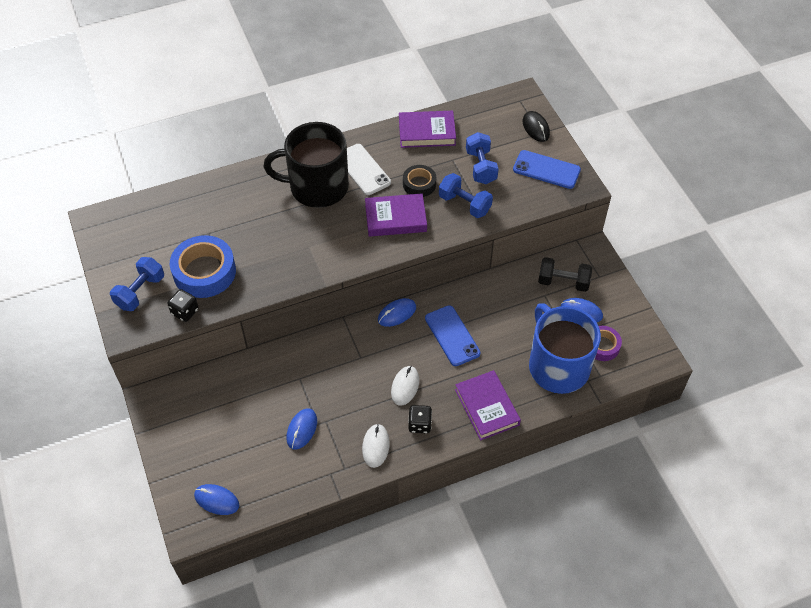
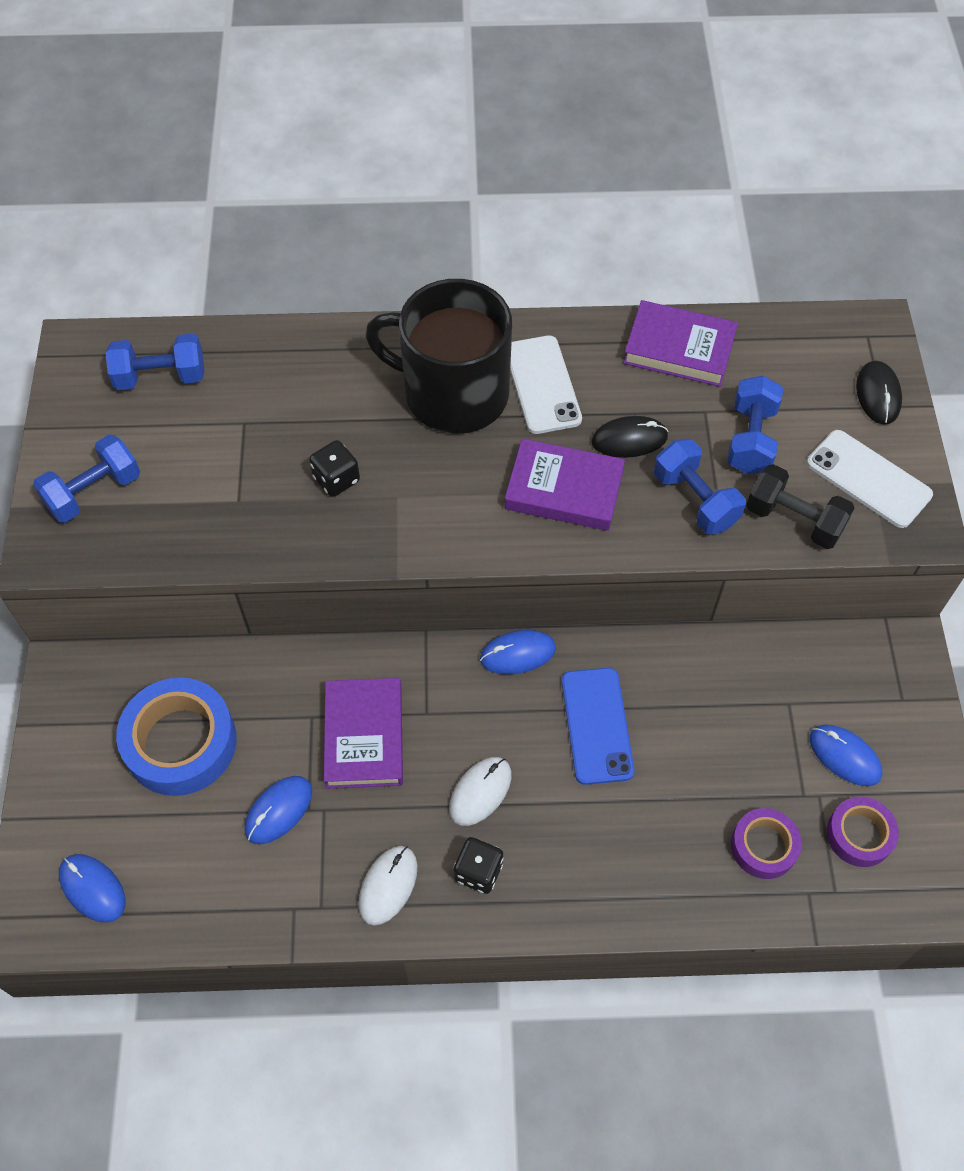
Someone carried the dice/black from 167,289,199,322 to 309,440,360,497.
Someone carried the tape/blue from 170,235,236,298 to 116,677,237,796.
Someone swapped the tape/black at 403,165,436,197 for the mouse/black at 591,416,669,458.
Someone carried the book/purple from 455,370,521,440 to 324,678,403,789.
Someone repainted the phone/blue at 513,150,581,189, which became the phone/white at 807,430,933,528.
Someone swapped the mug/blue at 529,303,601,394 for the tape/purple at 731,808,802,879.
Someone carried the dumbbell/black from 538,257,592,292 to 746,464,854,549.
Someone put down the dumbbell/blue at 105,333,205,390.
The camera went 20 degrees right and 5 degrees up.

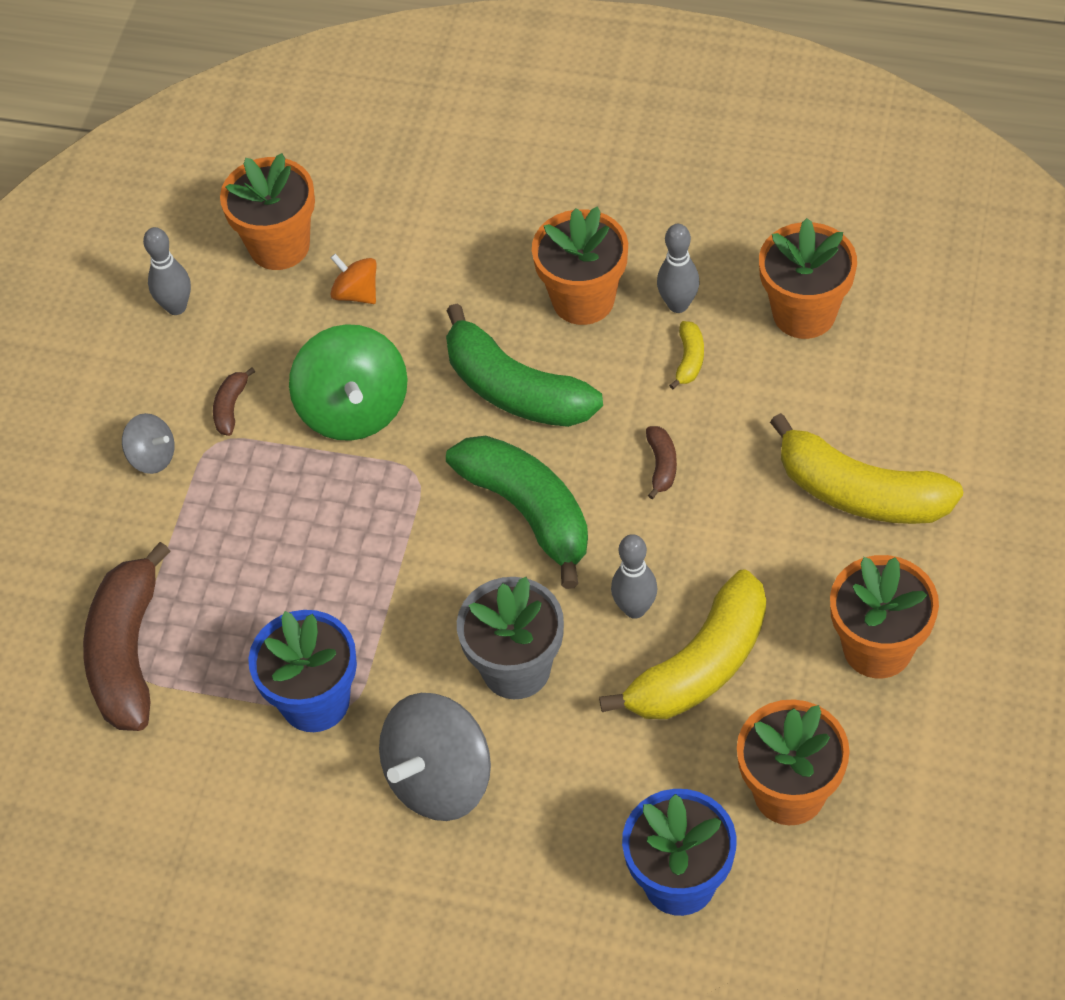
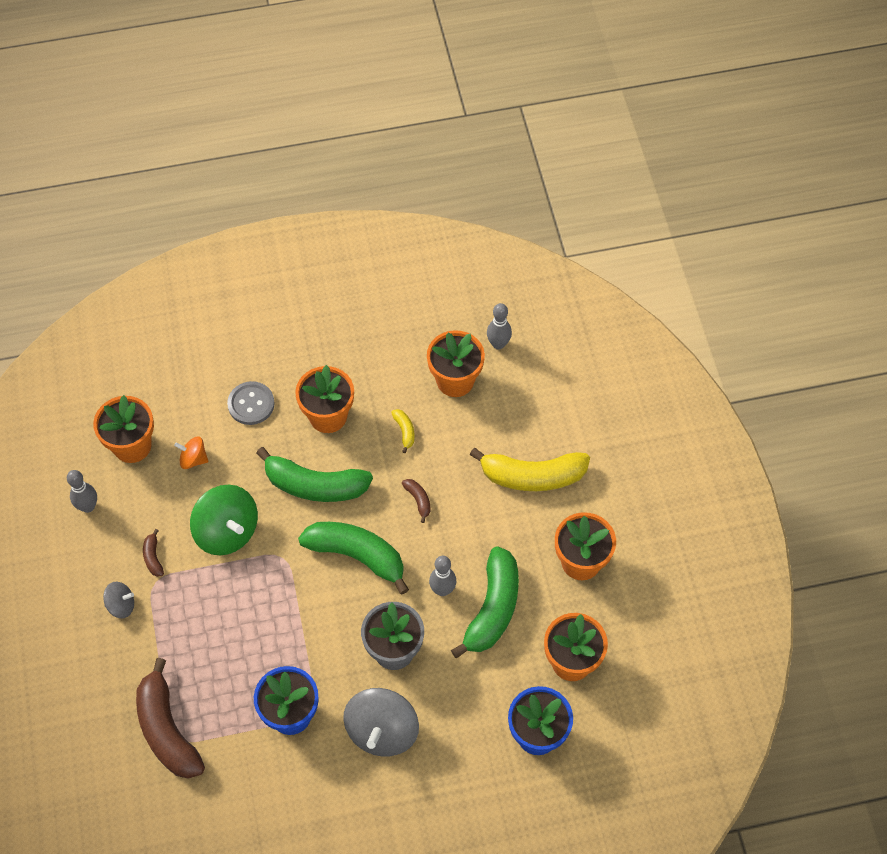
Someone repainted the banana/yellow at 599,569,766,719, which became the banana/green at 451,546,519,658.
Someone carried the bowling pin/grey from 657,224,700,313 to 487,303,512,350.
Someone put down the button/grey at 227,381,275,425.
The camera went 30 degrees left and 5 degrees up.

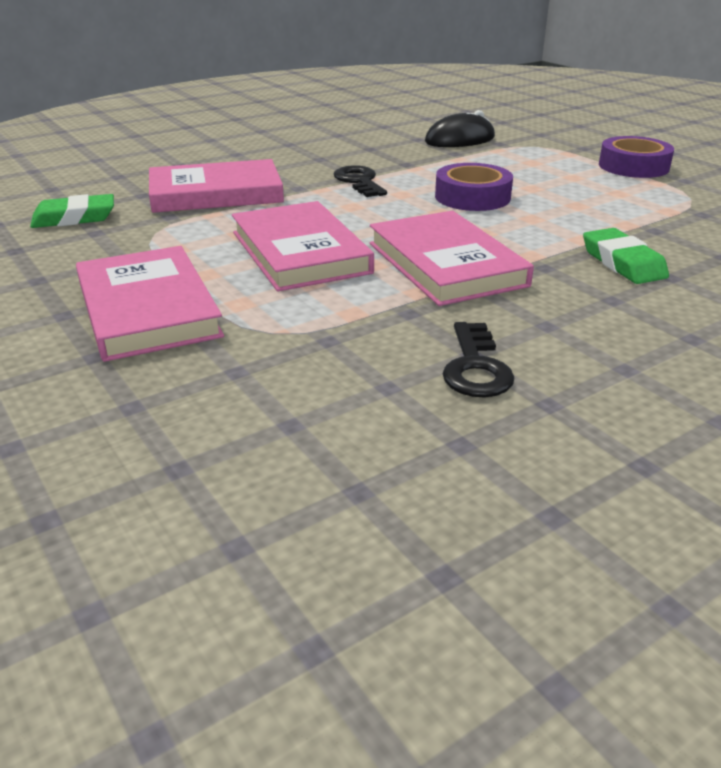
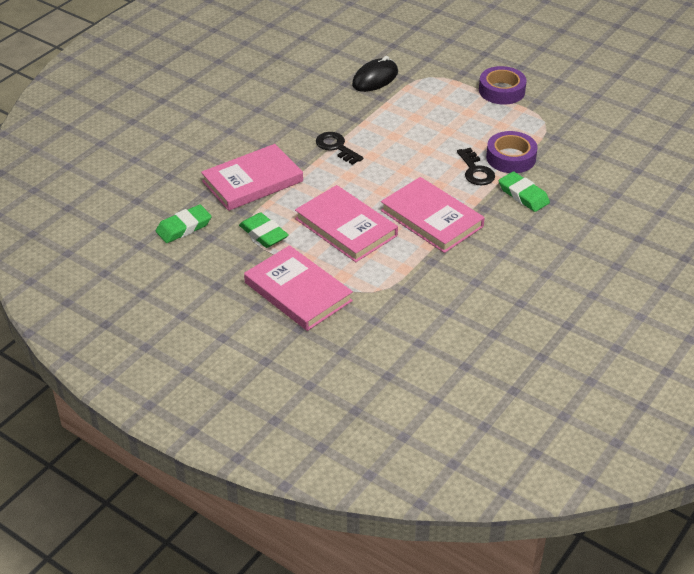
Someone carried the tape/purple from 435,163,513,211 to 486,131,537,173.
Someone carried the key/black from 442,322,514,397 to 457,148,495,185.
Someone put down the eraser/green at 239,212,288,248.
The camera went 20 degrees left and 10 degrees up.

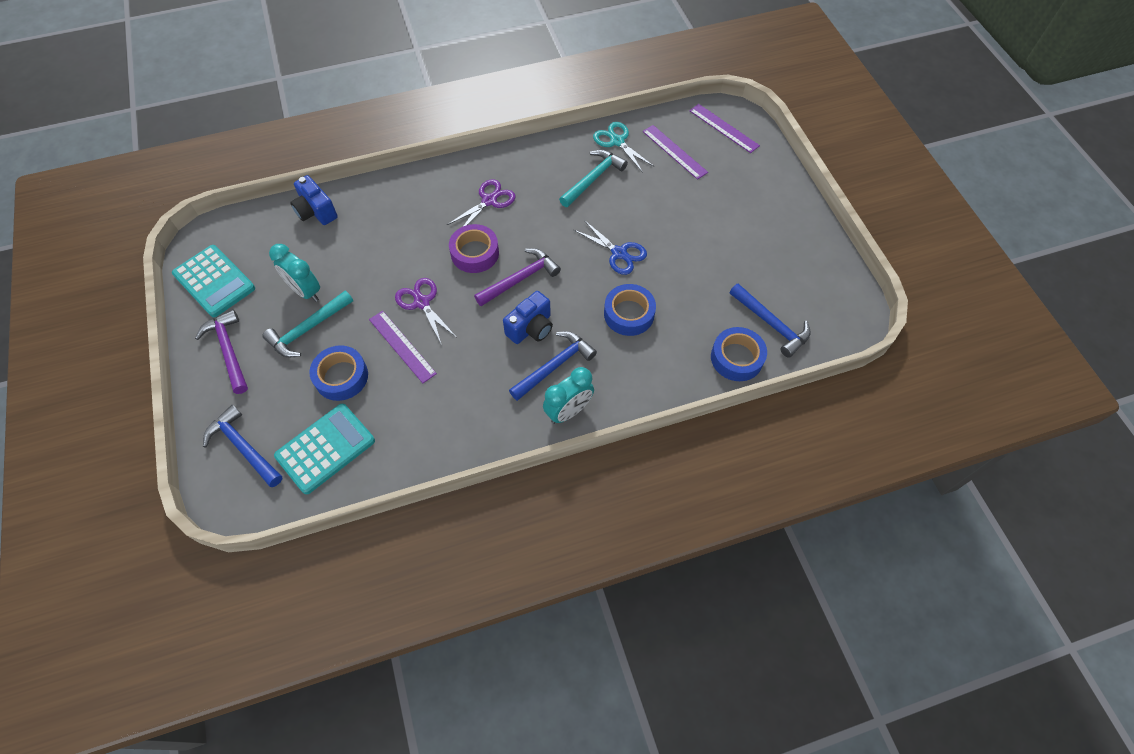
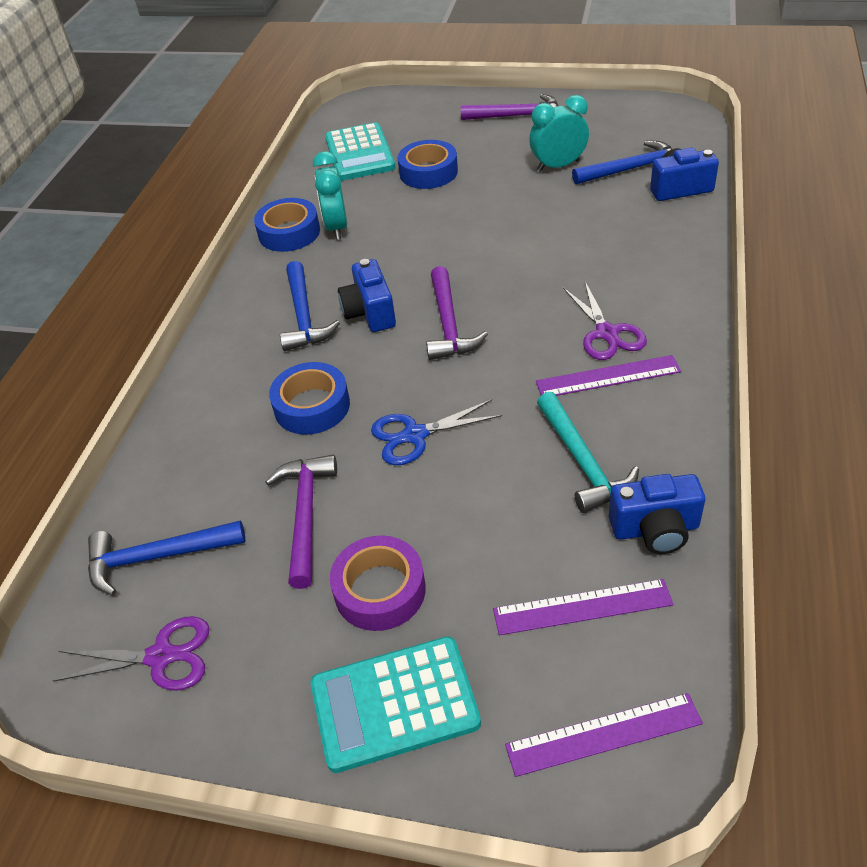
Someone carried the calculator/turquoise from 172,245,255,317 to 311,637,481,773.
Someone carried the hammer/blue from 203,405,282,487 to 572,141,672,184.
Someone took away the hammer/turquoise at 262,290,353,357.
Someone carried the ruler/purple from 369,311,437,383 to 536,355,681,396.
Someone carried the scissors/purple from 395,278,456,343 to 53,616,210,691.
Someone carried the tape/purple from 449,224,499,273 to 330,535,426,631.
Someone carried the clock/turquoise from 543,367,594,424 to 313,151,347,240.
Someone swapped the scissors/turquoise at 593,122,655,173 for the camera/blue at 609,474,705,554.
Someone carried the tape/blue from 711,327,767,381 to 254,198,320,252.
Someone put down the hammer/purple at 265,455,337,589.
The camera went 125 degrees right and 15 degrees down.

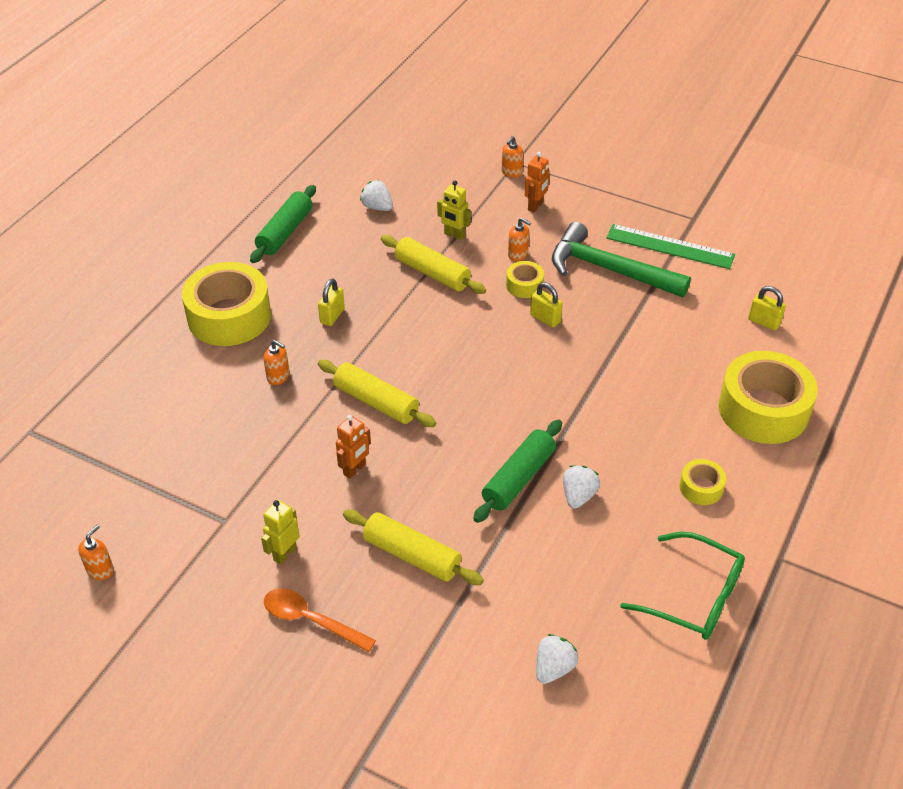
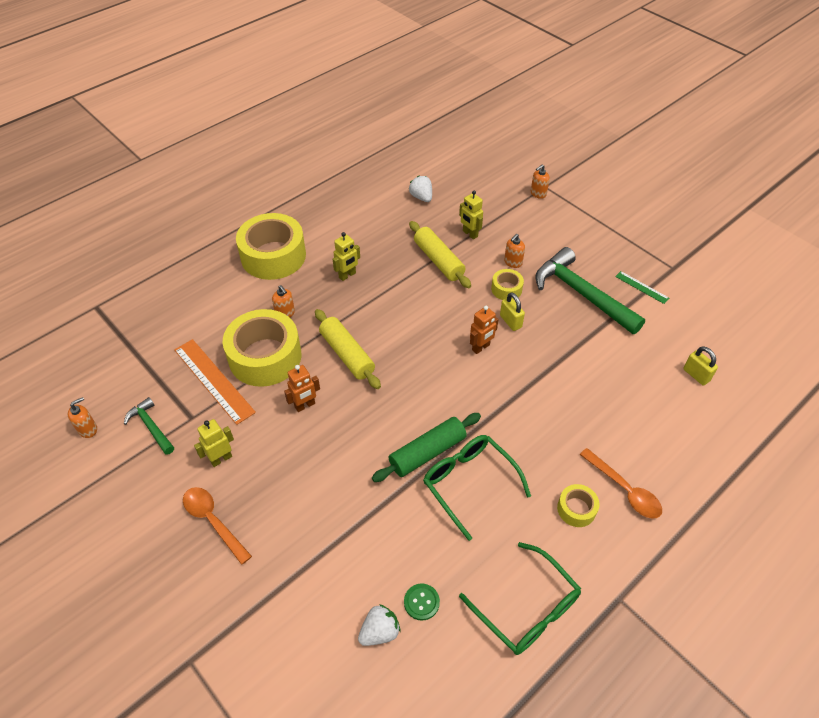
Someone took away the rolling pin/green at 250,185,316,263.
Someone swapped the padlock/yellow at 318,278,345,326 for the robot/yellow at 333,232,360,281.
Someone took away the rolling pin/yellow at 343,509,484,585.
Someone rotated the soap dispenser/orange at 508,218,531,261 by 75 degrees clockwise.
Someone carried the robot/orange from 525,152,549,212 to 470,306,499,354.
Someone swapped the strawberry/white at 563,465,600,509 for the glasses/green at 423,435,531,541.
Someone scaled the ruler/green at 606,224,735,269 by 0.52.
Someone carried the tape/yellow from 718,351,818,444 to 223,309,302,387.
Someone put down the hammer/green at 124,397,174,455.
Someone put down the ruler/orange at 174,339,256,425.
Someone put down the button/green at 404,583,440,621.
Someone put down the spoon/orange at 579,448,662,519.
The camera went 20 degrees right and 5 degrees up.

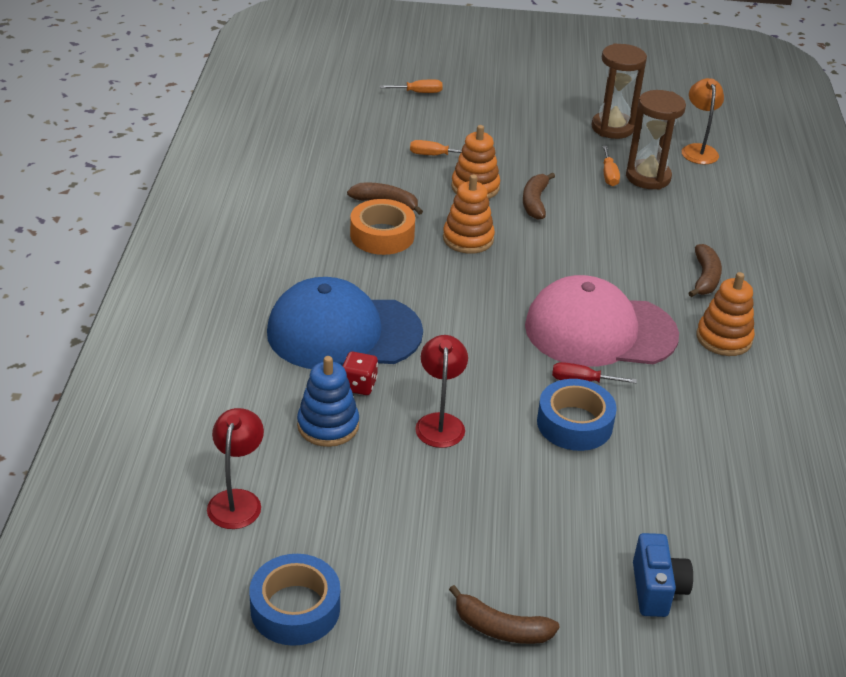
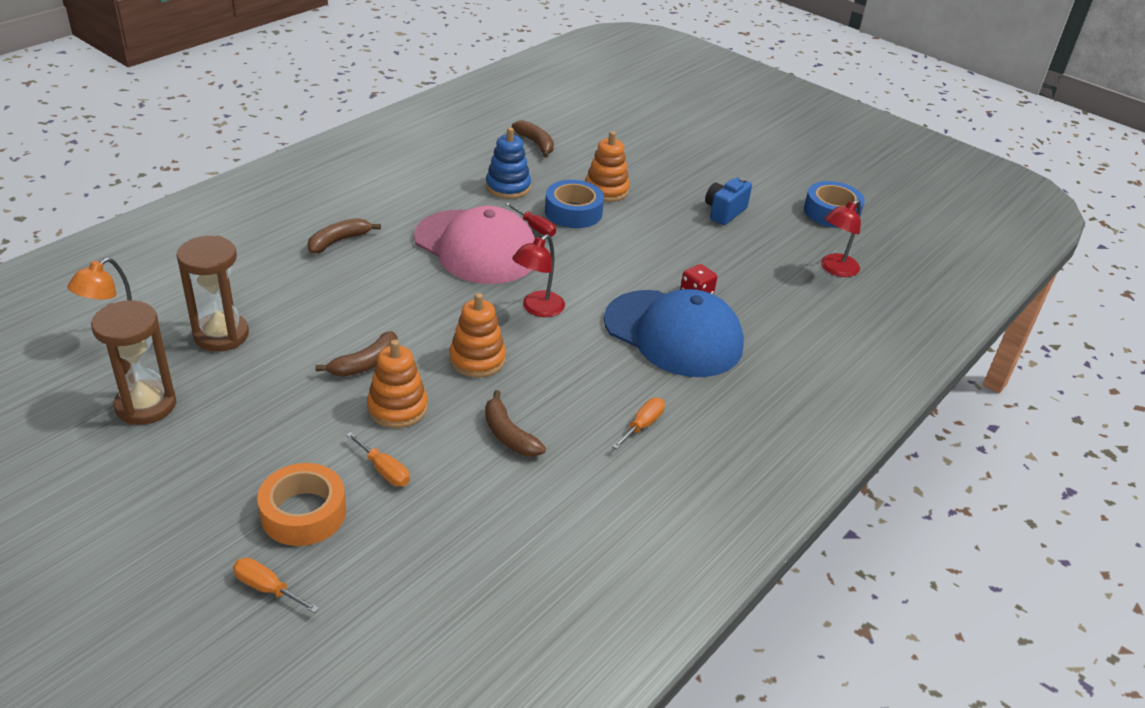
Someone carried the stacking toy/blue from 297,356,359,447 to 486,127,531,199.
Someone carried the tape/orange from 350,199,415,255 to 257,463,346,546.
Someone carried the lamp/red from 415,335,468,448 to 512,234,565,317.
Someone carried the banana/brown from 449,585,560,644 to 512,120,554,158.
Someone carried the screwdriver/orange from 603,146,620,186 to 612,398,665,449.
Someone carried the camera/blue from 633,533,693,617 to 705,177,752,225.
Someone carried the stacking toy/orange from 696,272,755,356 to 585,131,630,202.
The camera went 145 degrees left and 0 degrees up.

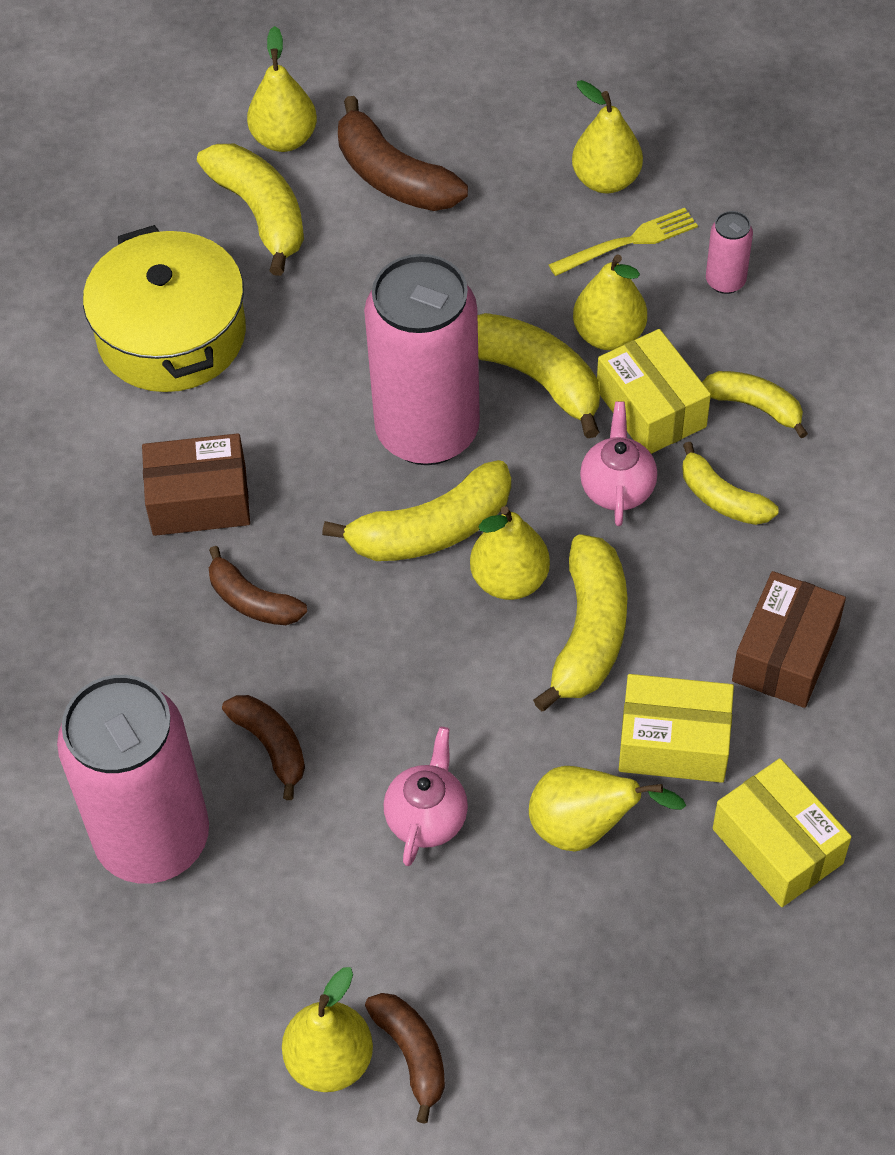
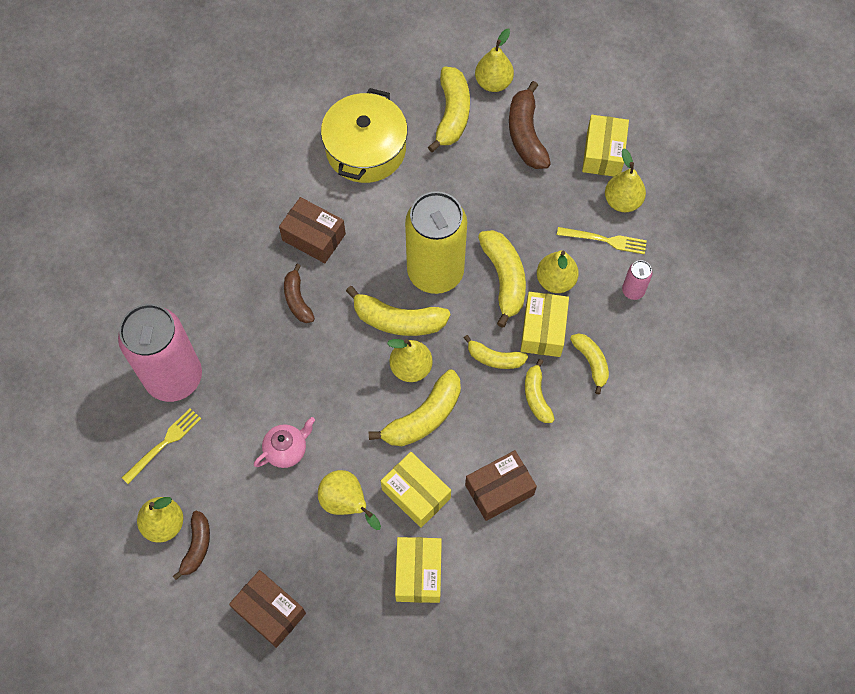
Someone took away the banana/brown at 222,695,305,800.
Someone repainted the can/pink at 364,254,480,465, which became the can/yellow at 405,191,467,294.
Someone swapped the teapot/pink at 580,401,657,526 for the banana/yellow at 464,335,528,369.
Someone put down the fork/yellow at 122,408,201,484.
Someone put down the box/brown at 229,570,306,648.
Someone put down the box/yellow at 582,115,629,177.
The camera went 35 degrees right and 10 degrees up.

